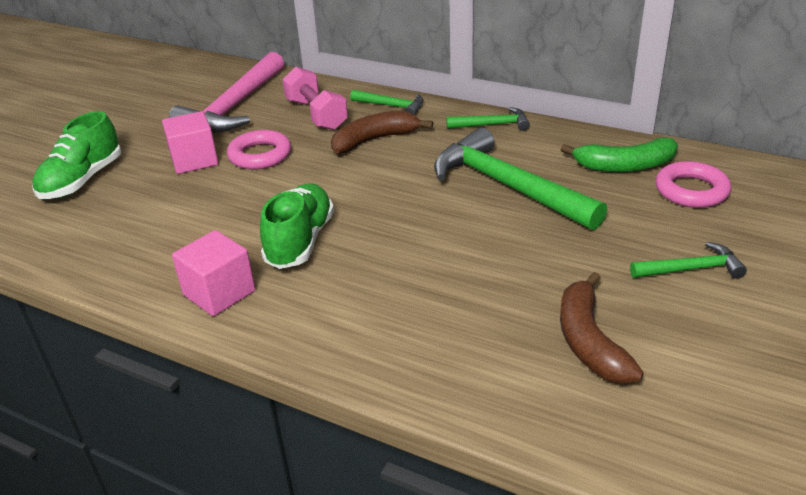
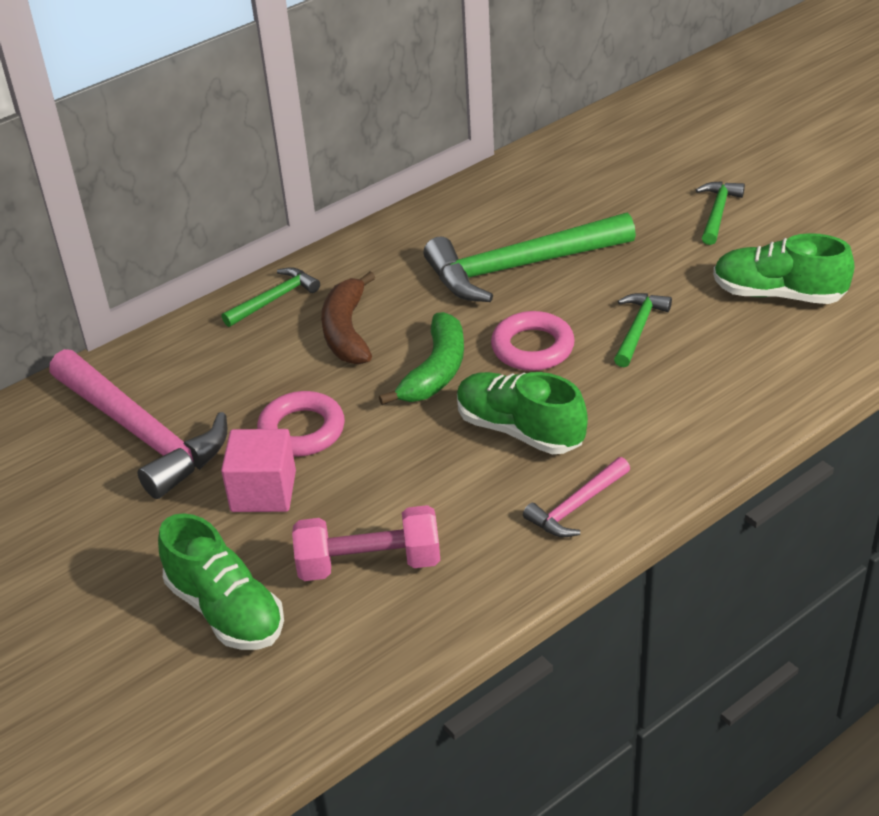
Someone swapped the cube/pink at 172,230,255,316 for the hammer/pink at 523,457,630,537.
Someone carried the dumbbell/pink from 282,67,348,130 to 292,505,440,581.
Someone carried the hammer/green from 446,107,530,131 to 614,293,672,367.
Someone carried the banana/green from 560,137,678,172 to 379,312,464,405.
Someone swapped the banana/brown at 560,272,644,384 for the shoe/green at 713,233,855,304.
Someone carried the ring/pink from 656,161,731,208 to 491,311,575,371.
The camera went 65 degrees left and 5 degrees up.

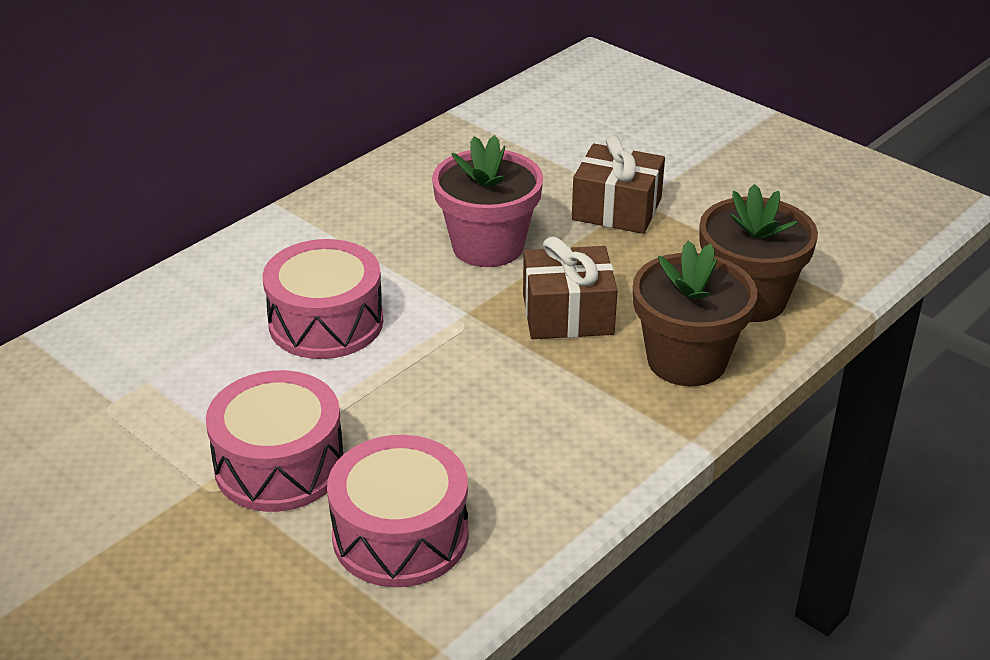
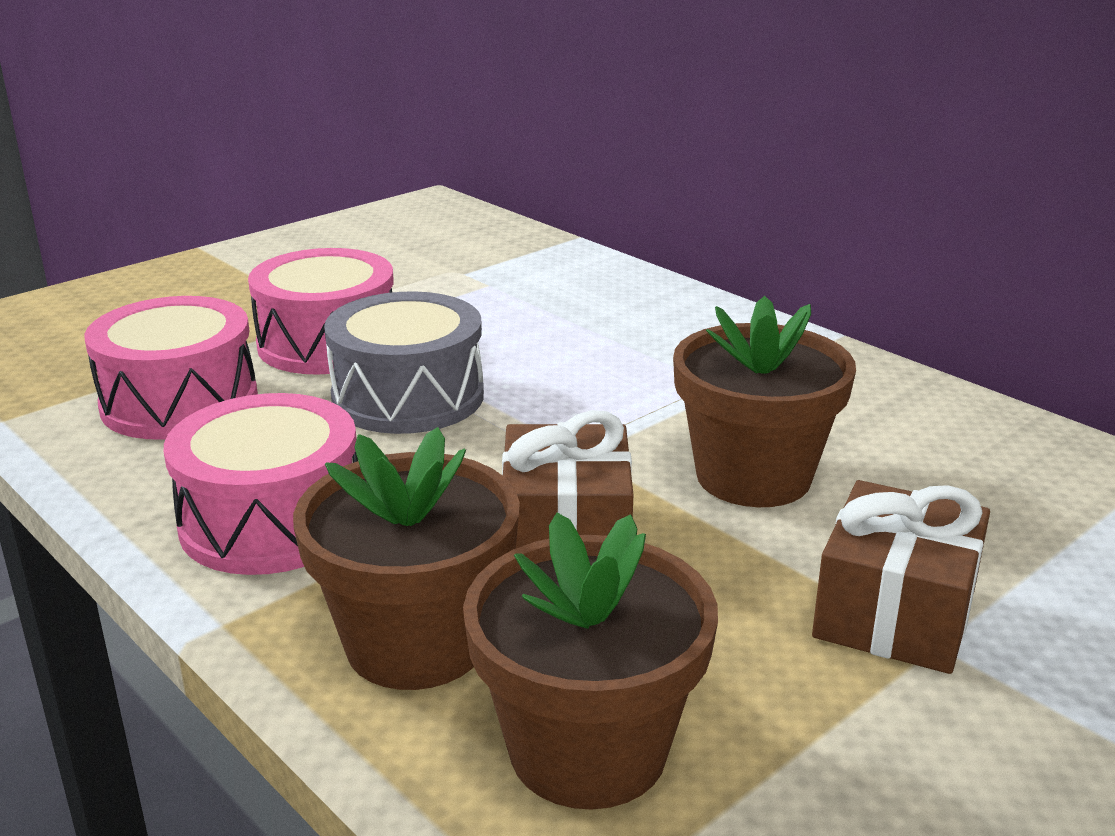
Someone carried the drum/pink from 263,239,383,359 to 164,393,358,575.
Someone repainted the flower pot/pink at 432,135,543,267, which became the flower pot/brown at 673,296,856,507.
Someone put down the drum/grey at 324,291,484,434.
The camera went 95 degrees right and 10 degrees down.

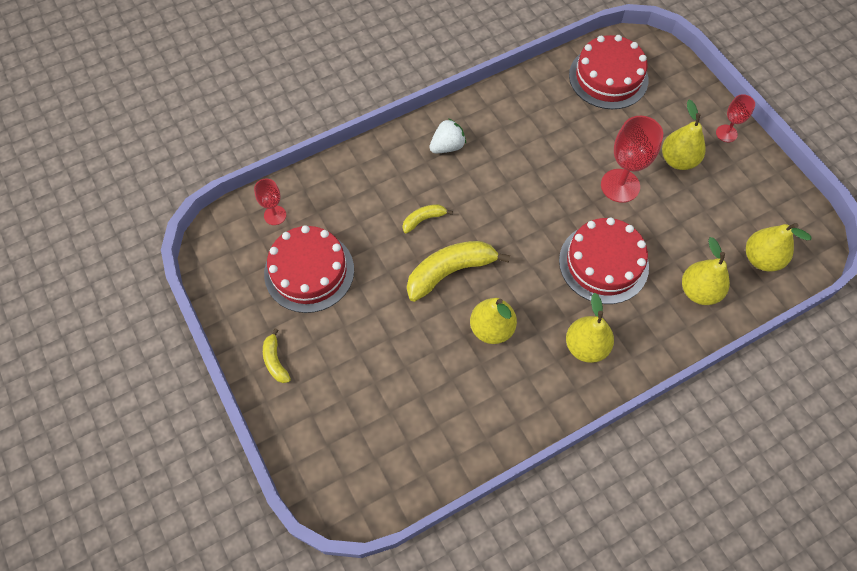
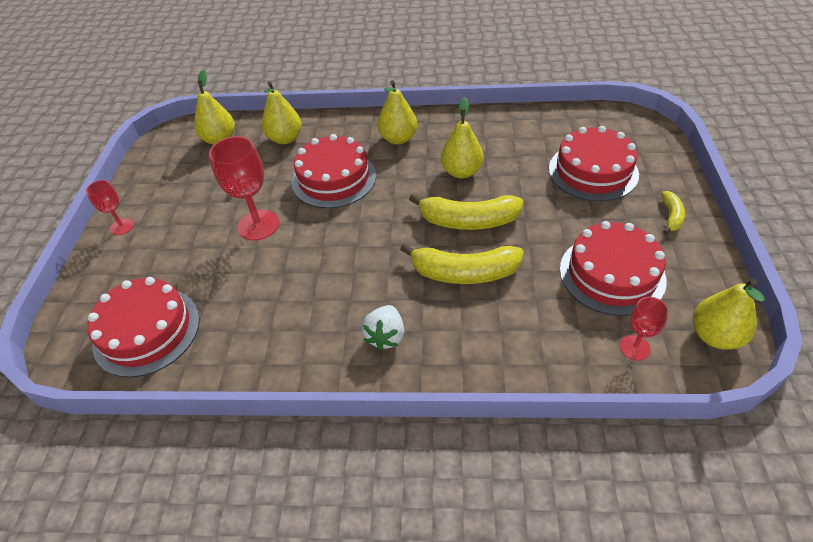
Someone scaled the banana/yellow at 403,204,453,233 by 1.97.
Someone rotated the strawberry/white at 429,118,466,153 by 75 degrees counterclockwise.
Someone carried the pear/yellow from 662,100,706,170 to 693,278,765,350.
Someone put down the cake/red at 549,126,639,201.
The camera went 145 degrees left and 15 degrees down.

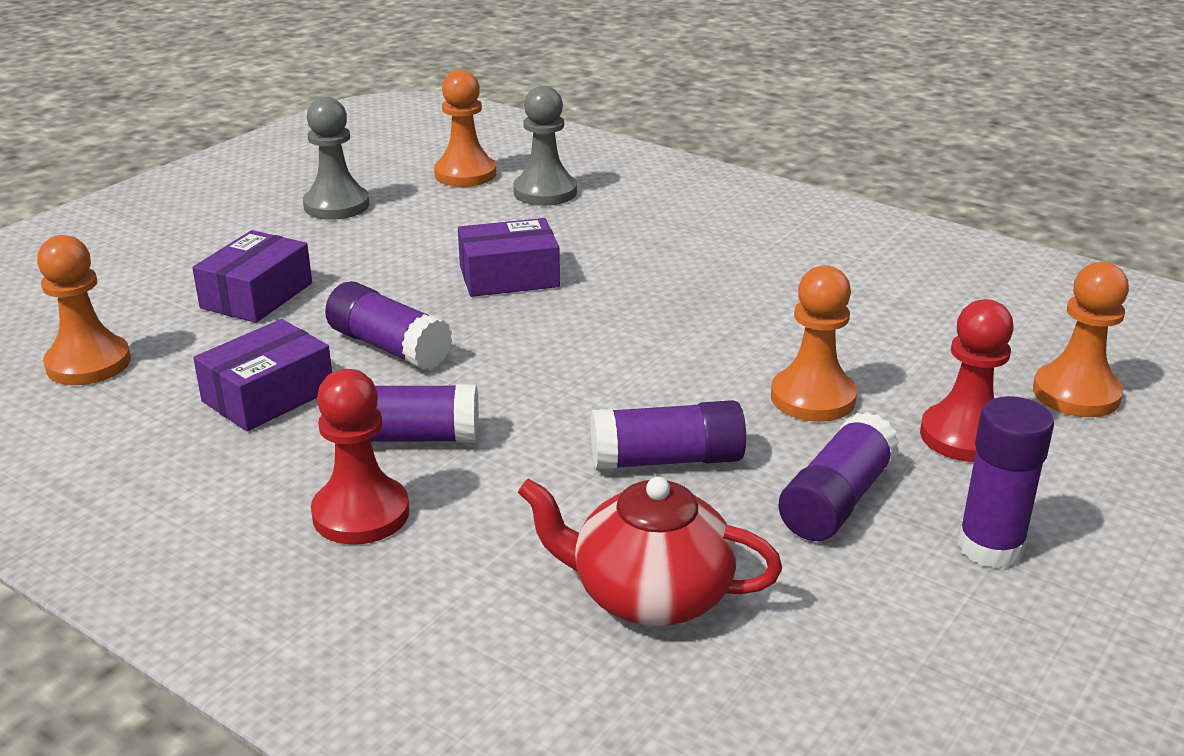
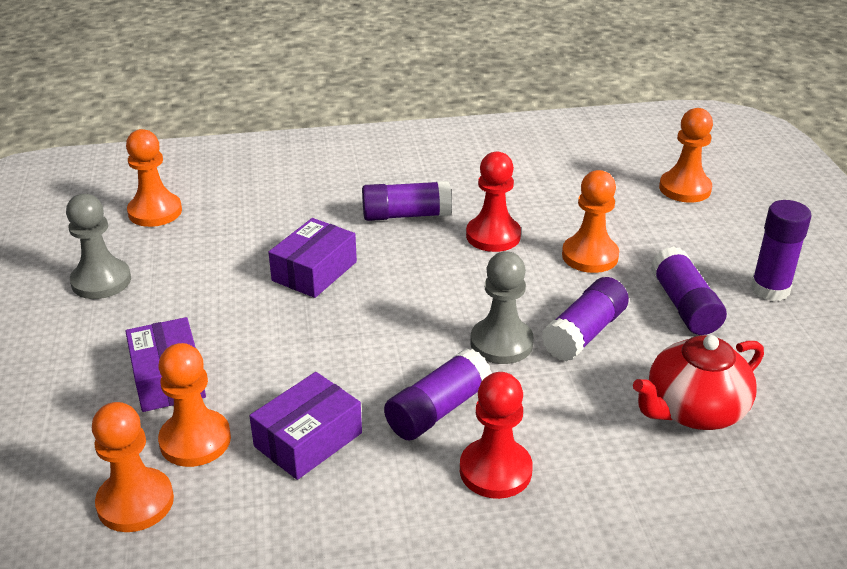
Someone rotated the box/purple at 193,319,332,431 by 45 degrees clockwise.
Someone carried the glue stick/purple from 325,281,452,370 to 362,181,452,221.
Someone carried the pawn/grey from 513,85,577,206 to 470,251,534,364.
Someone carried the pawn/red from 920,299,1014,462 to 466,152,521,252.
Someone put down the pawn/orange at 158,343,231,467.
The camera went 45 degrees left and 5 degrees up.

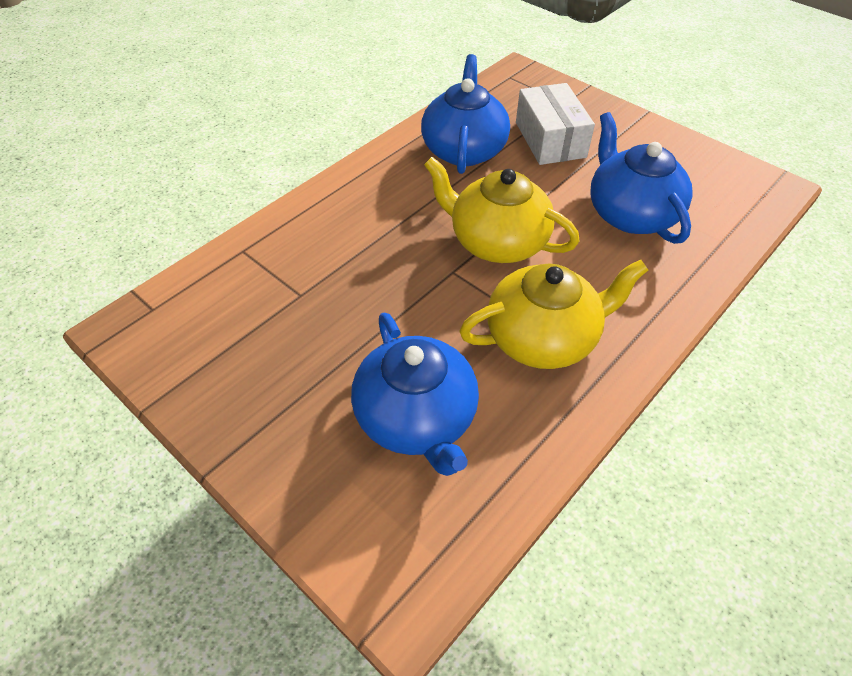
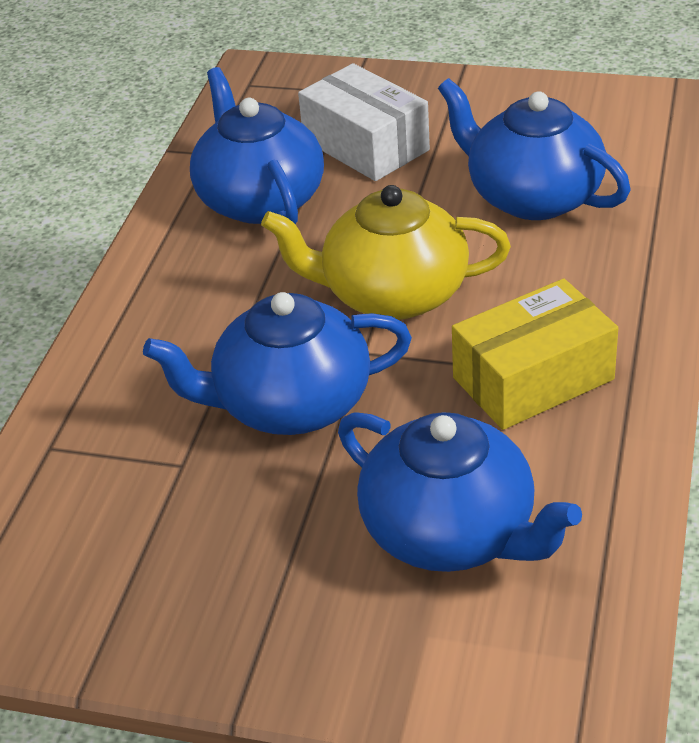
Someone swapped the teapot/yellow at 459,260,648,369 for the box/yellow at 452,278,618,430.
Someone put down the teapot/blue at 143,292,412,435.
The camera went 25 degrees left and 10 degrees down.

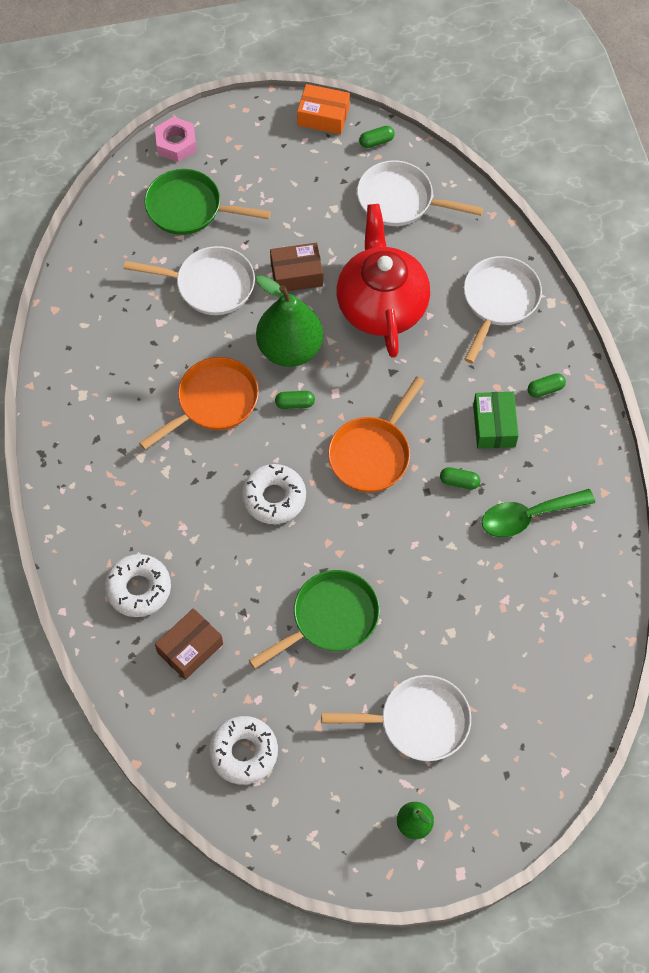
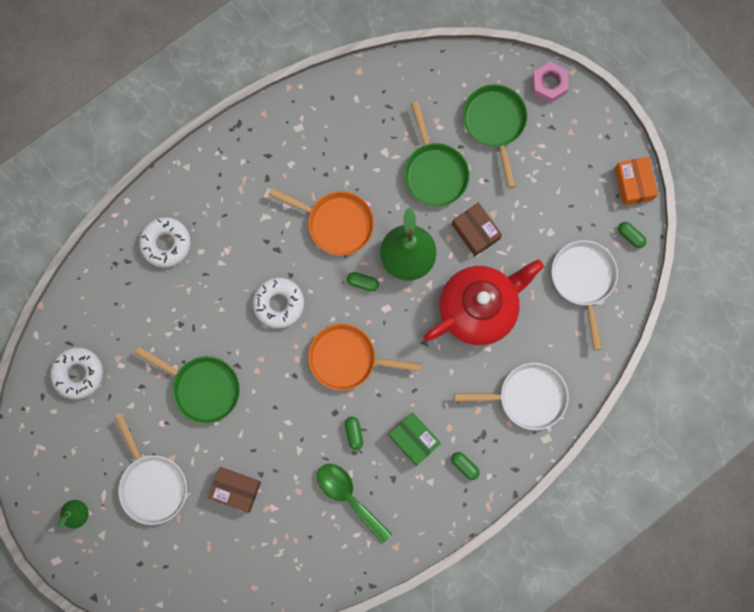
Someone repainted the pan/white at 124,246,255,315, which became the pan/green at 404,101,470,206.
Someone carried the box/brown from 155,608,223,680 to 208,467,261,513.
Someone rotated the capsule/green at 275,391,315,409 by 45 degrees counterclockwise.
Someone rotated the box/green at 473,392,519,449 by 75 degrees clockwise.
The camera went 65 degrees right and 15 degrees up.

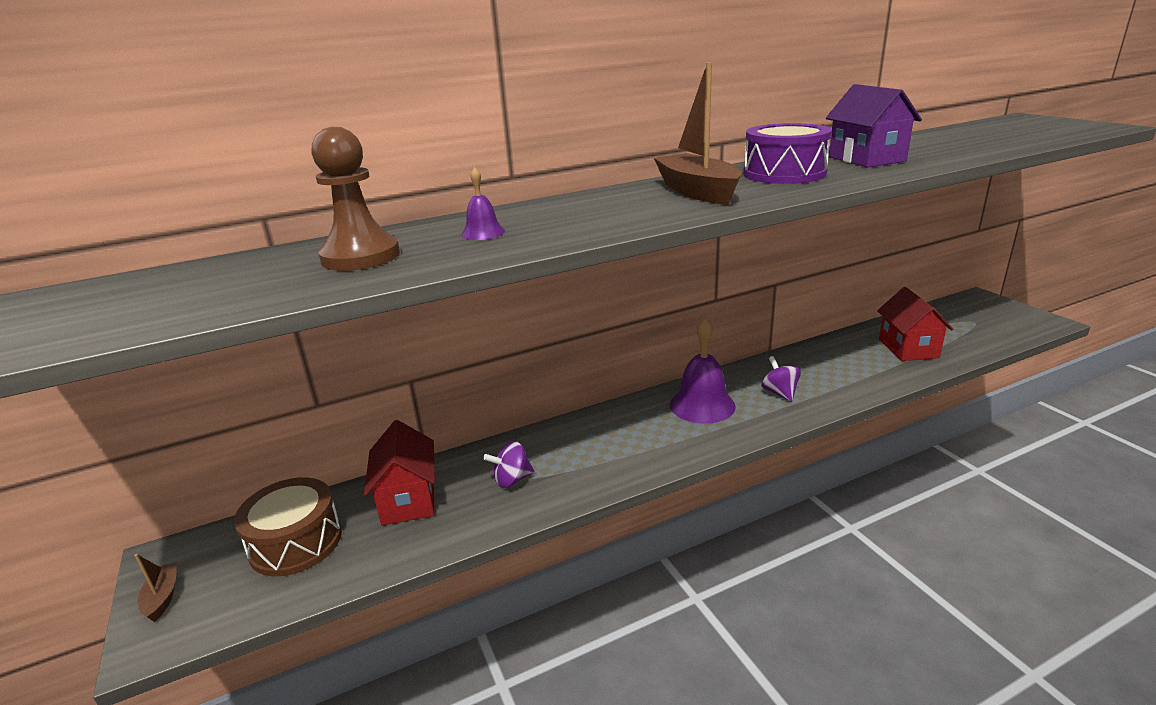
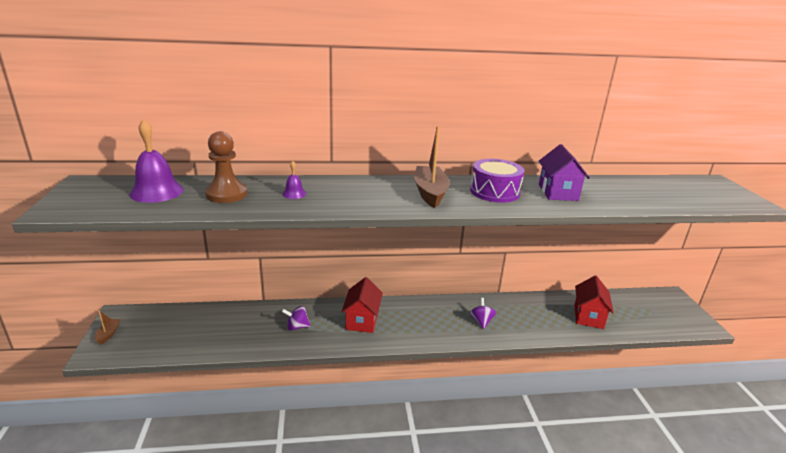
Someone took away the drum/brown at 234,477,342,576.
Someone carried the house/red from 364,420,435,526 to 342,277,383,333.
Someone carried the bell/purple from 670,318,736,424 to 129,119,184,203.
The camera went 15 degrees right and 0 degrees up.

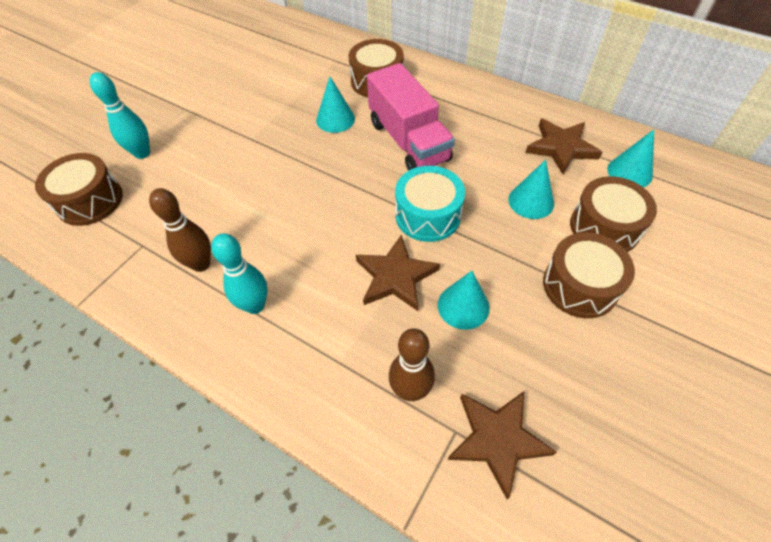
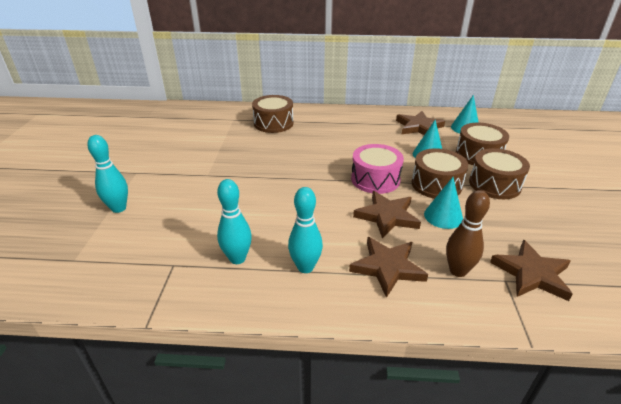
Someone carried the drum/brown from 35,153,123,226 to 412,148,468,199.
Someone repainted the bowling pin/brown at 149,188,211,272, which became the bowling pin/turquoise at 217,179,252,264.
Someone took away the cone/turquoise at 316,76,355,133.
Someone took away the truck/pink at 367,63,455,171.
Someone repainted the drum/turquoise at 395,166,465,242, which became the drum/pink at 351,144,404,194.
Someone put down the star/brown at 349,237,428,298.
The camera went 30 degrees left and 20 degrees down.

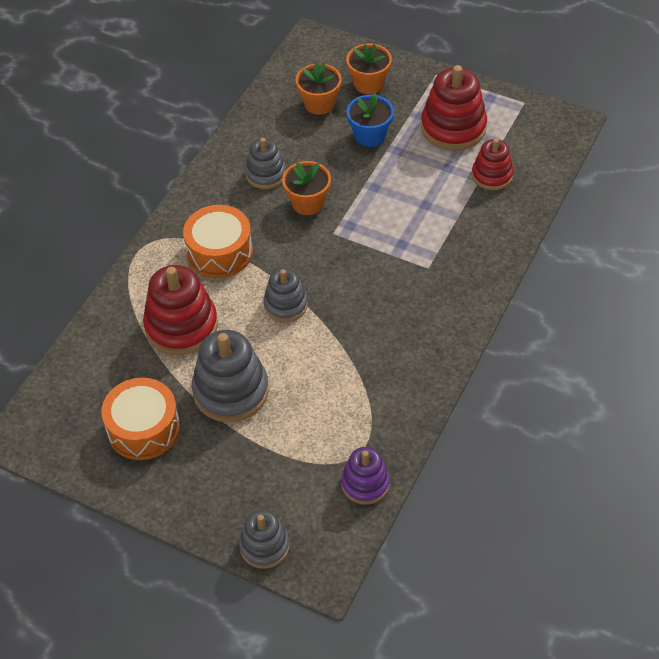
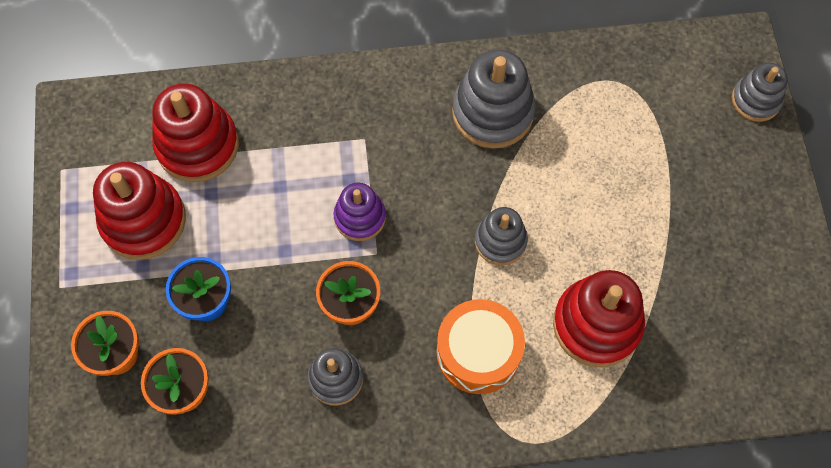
Someone took away the drum/orange at 101,378,180,460.
Someone carried the stacking toy/grey from 192,330,269,422 to 452,49,535,149.
Someone carried the stacking toy/purple from 341,447,390,505 to 334,182,386,241.
Someone scaled the stacking toy/red at 472,139,513,190 by 1.65.
The camera went 125 degrees left and 15 degrees up.

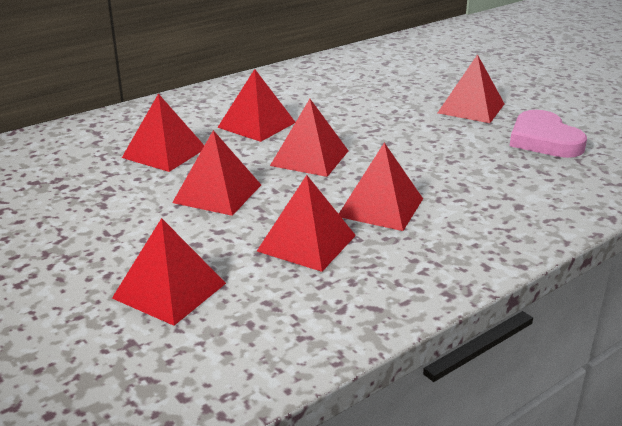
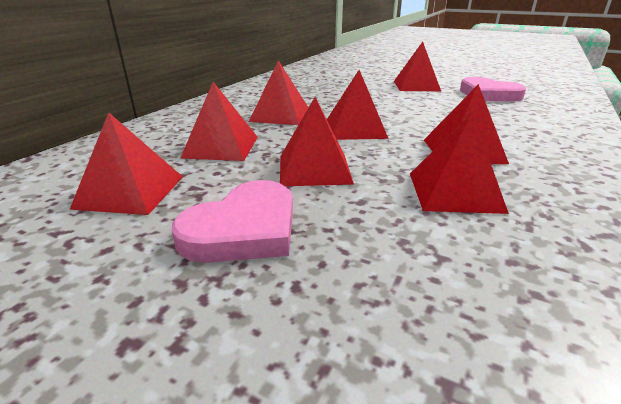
Someone carried the pyramid/red from 112,218,226,326 to 70,112,183,215.
Someone put down the heart/pink at 172,180,293,263.
The camera went 25 degrees left and 0 degrees up.

